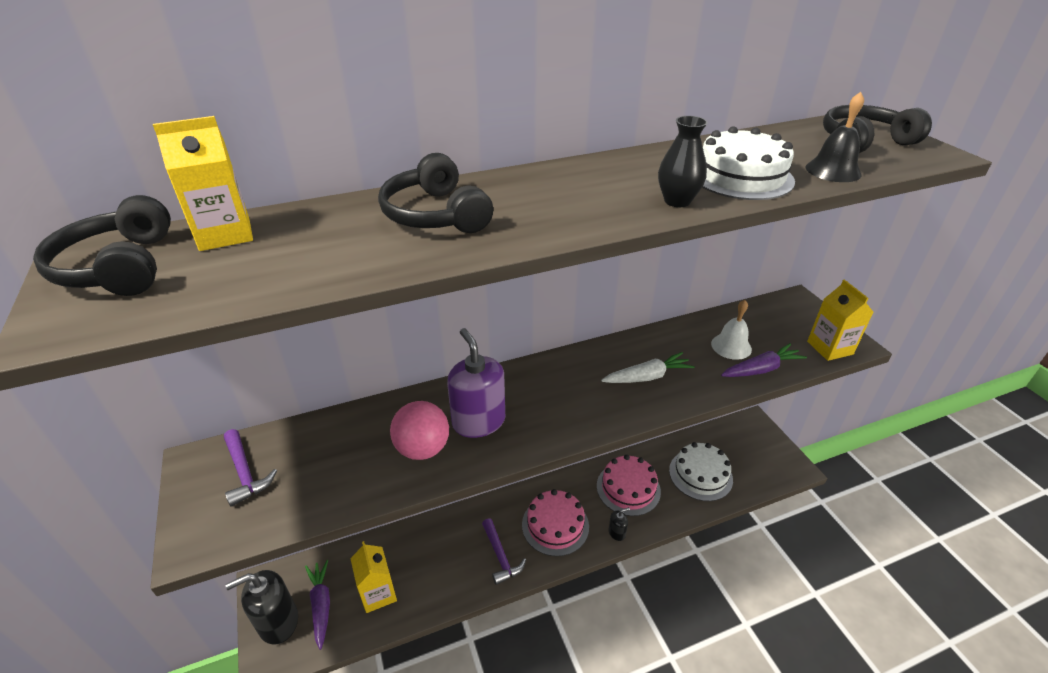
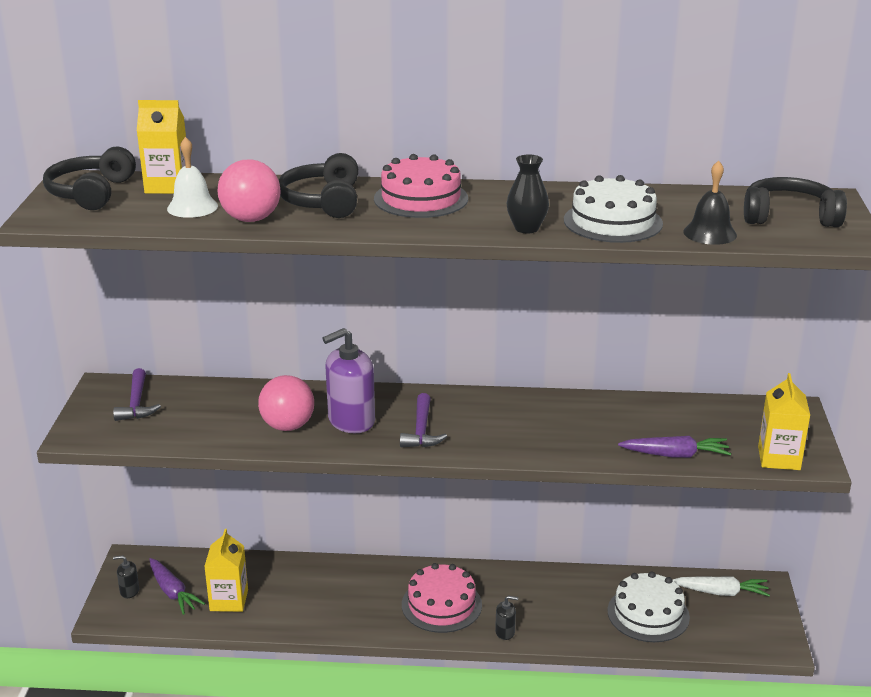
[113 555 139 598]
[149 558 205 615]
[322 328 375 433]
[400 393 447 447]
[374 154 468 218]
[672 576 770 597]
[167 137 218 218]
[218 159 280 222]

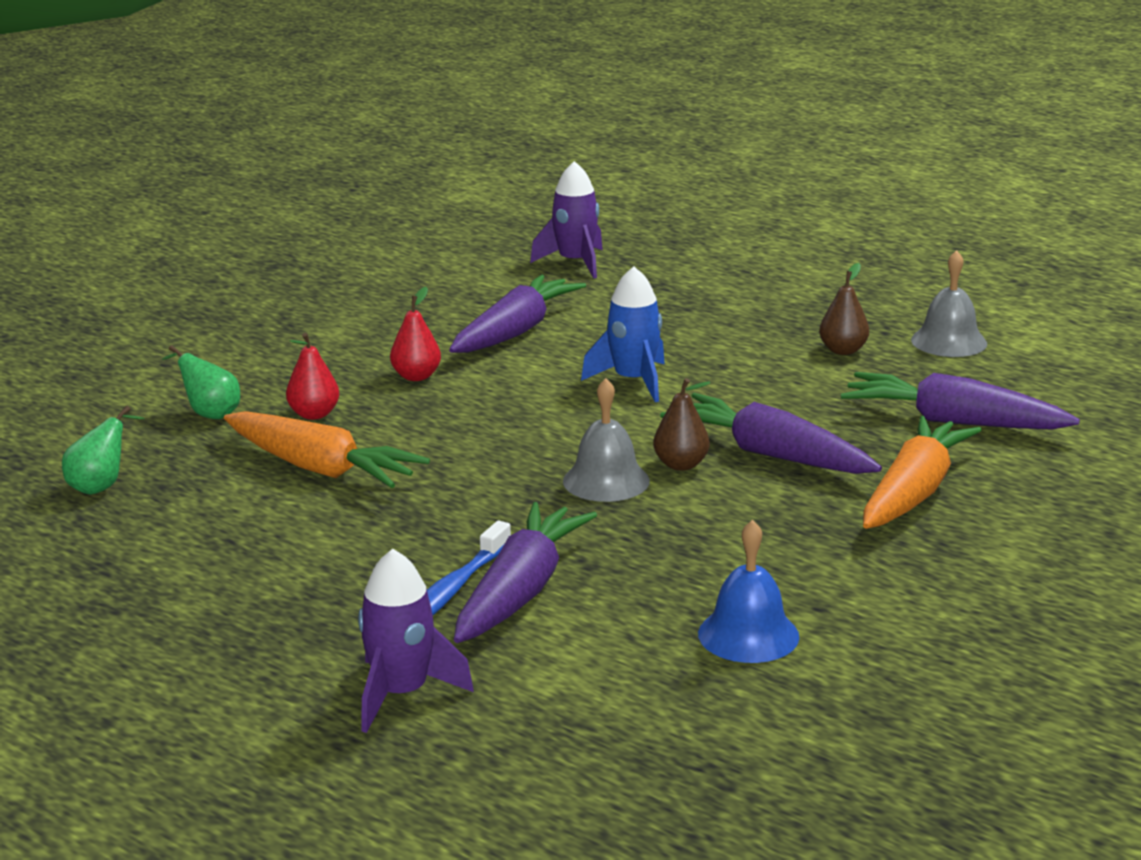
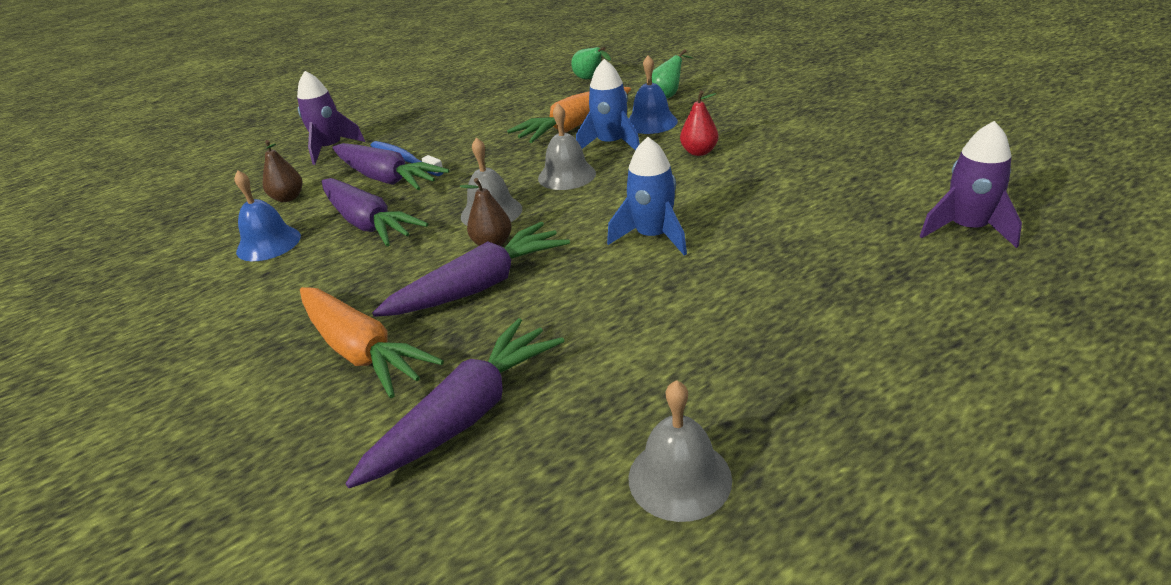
[629 55 678 134]
[322 178 428 246]
[263 140 302 202]
[538 103 596 190]
[576 59 640 150]

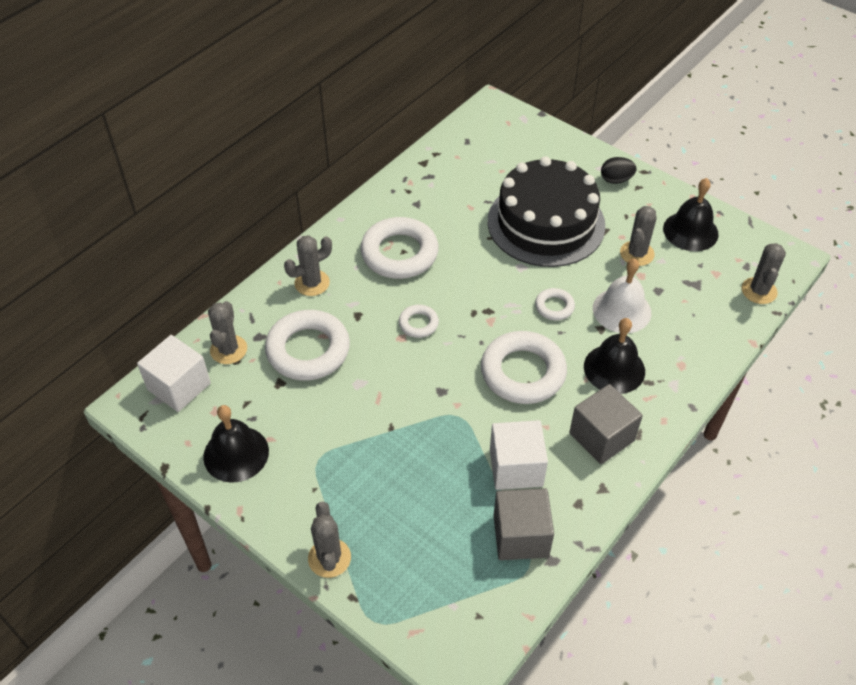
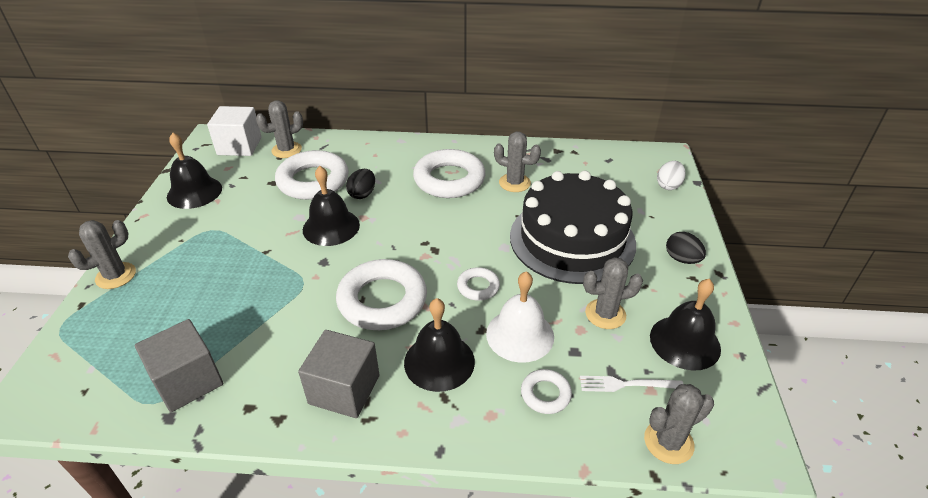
[494 132 541 192]
[521 369 572 414]
[490 420 548 490] (first image)
[303 166 360 246]
[346 169 375 199]
[580 376 683 392]
[657 161 686 190]

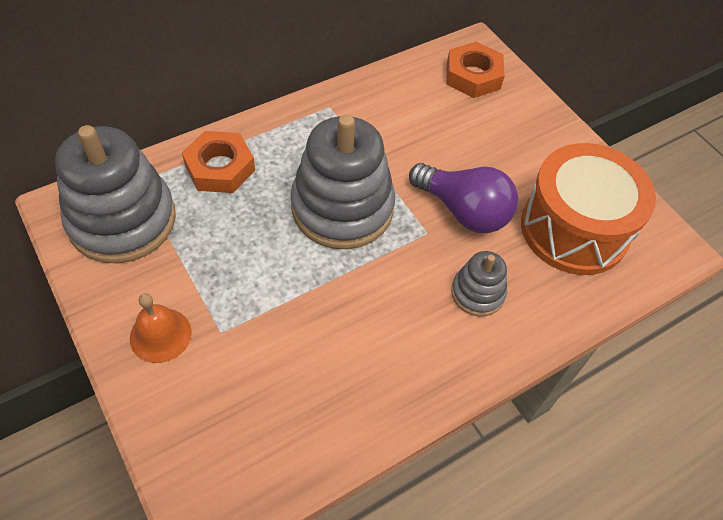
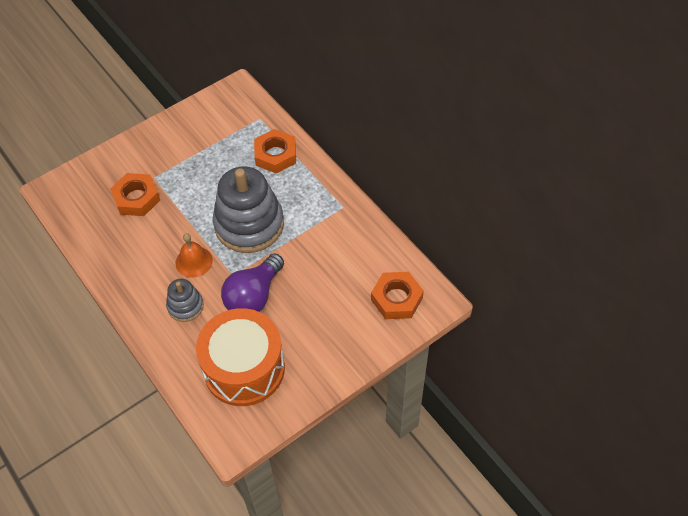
[55 125 176 263] (first image)
[176 233 213 278]
[110 173 160 216]

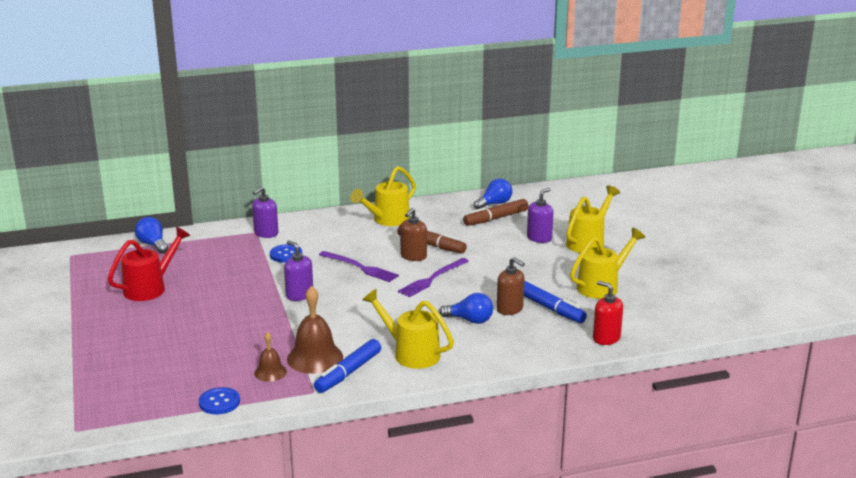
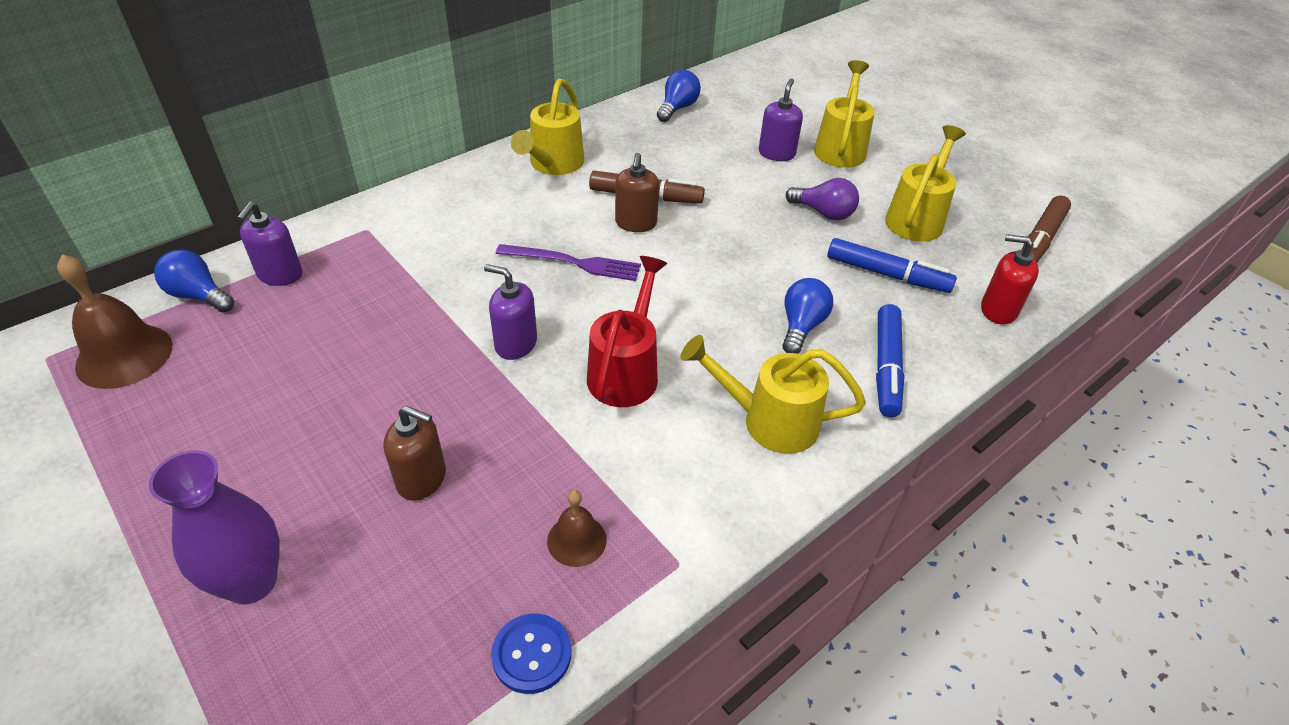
[587 256 667 407]
[237 202 302 286]
[270 244 302 263] (first image)
[57 254 172 389]
[876 304 905 417]
[398 258 469 297] (first image)
[782 278 833 354]
[1022 196 1071 262]
[383 406 446 501]
[149 450 280 604]
[786 178 859 220]

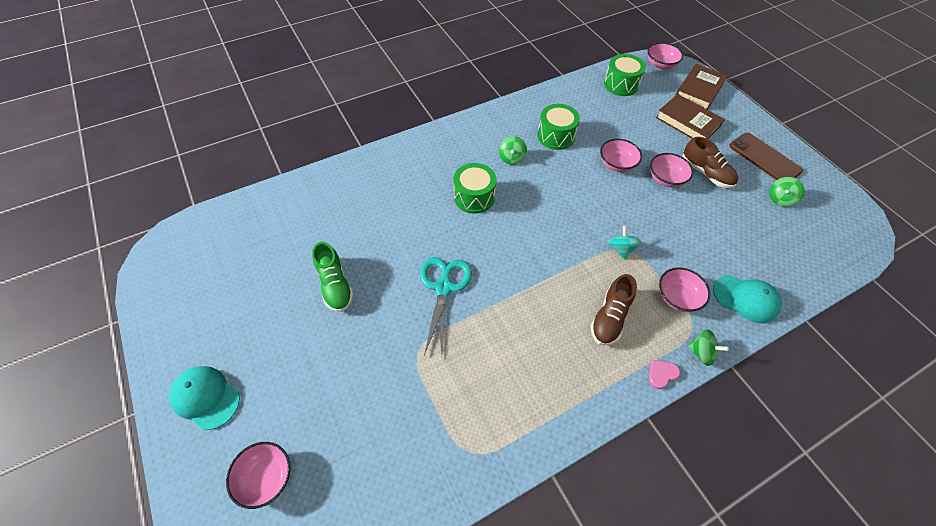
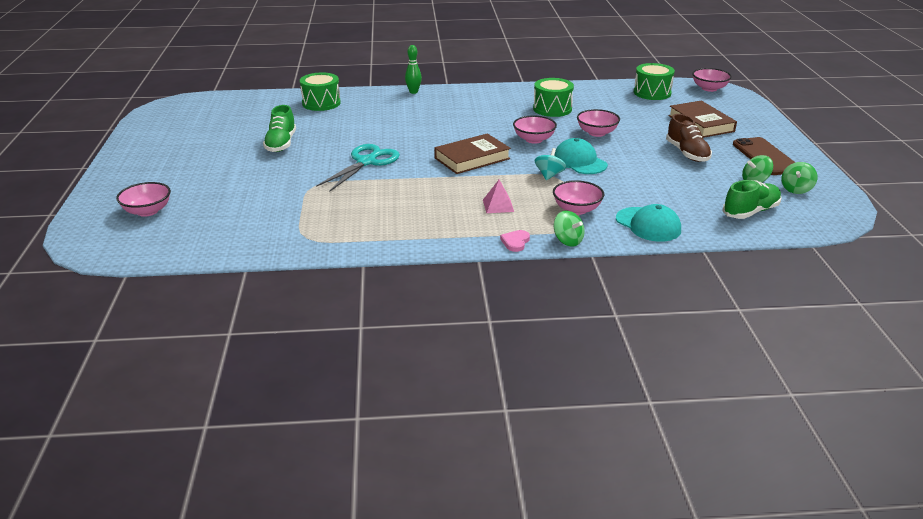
[554 138 608 174]
[300 72 341 111]
[781 162 817 194]
[483 180 514 213]
[500 230 530 252]
[513 116 557 144]
[434 133 511 174]
[405 45 422 94]
[722 180 782 219]

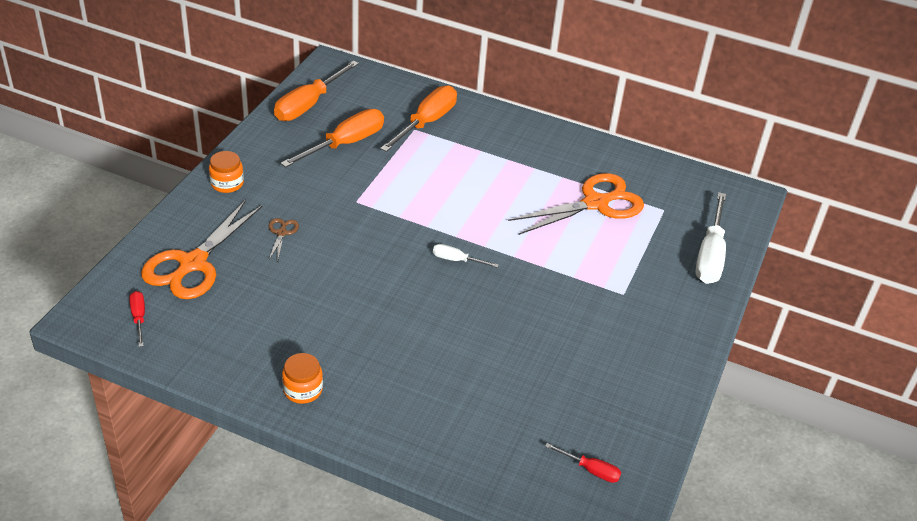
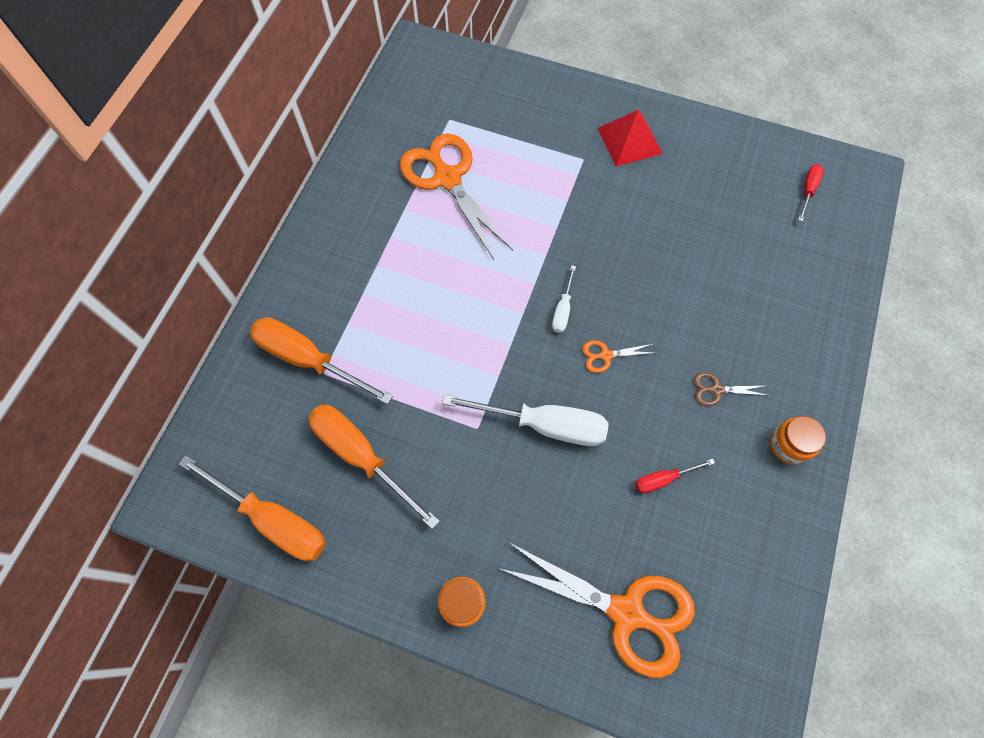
[635 459 715 493]
[694 372 769 406]
[442 394 609 446]
[582 340 654 373]
[597 109 663 167]

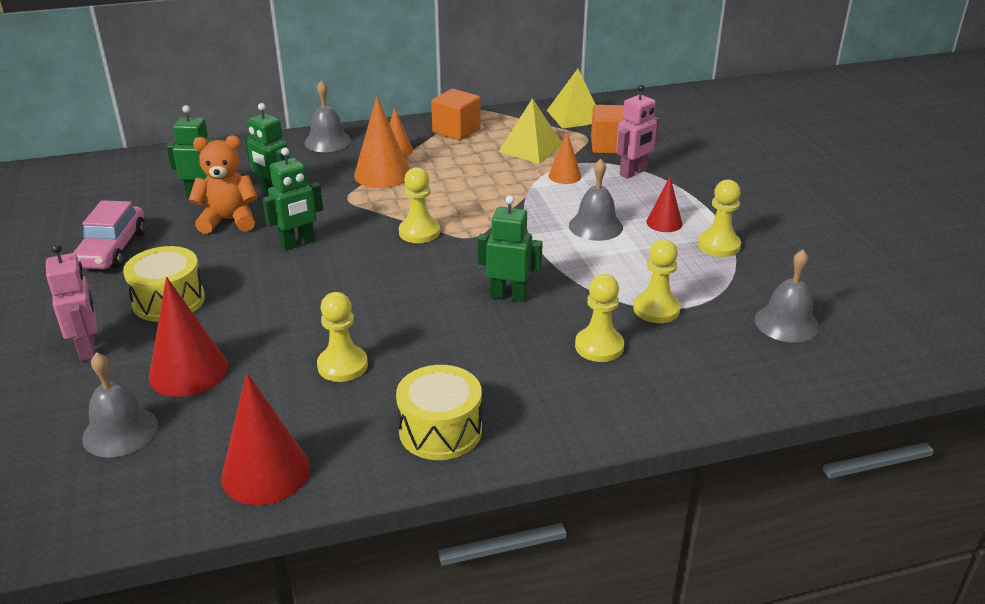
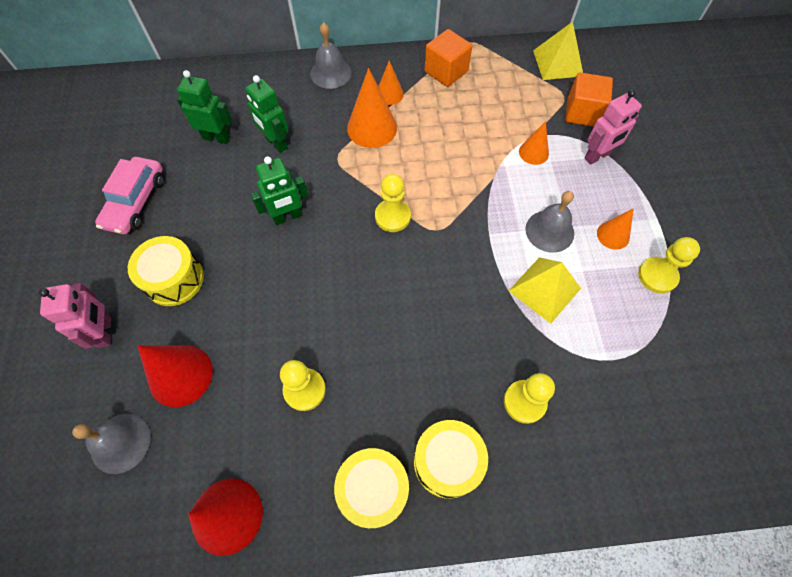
[189 135 258 234] (first image)
[478 195 543 302] (first image)
[509 257 581 324]
[633 239 681 323] (first image)
[597 208 634 250]
[755 250 819 343] (first image)
[414 420 488 499]

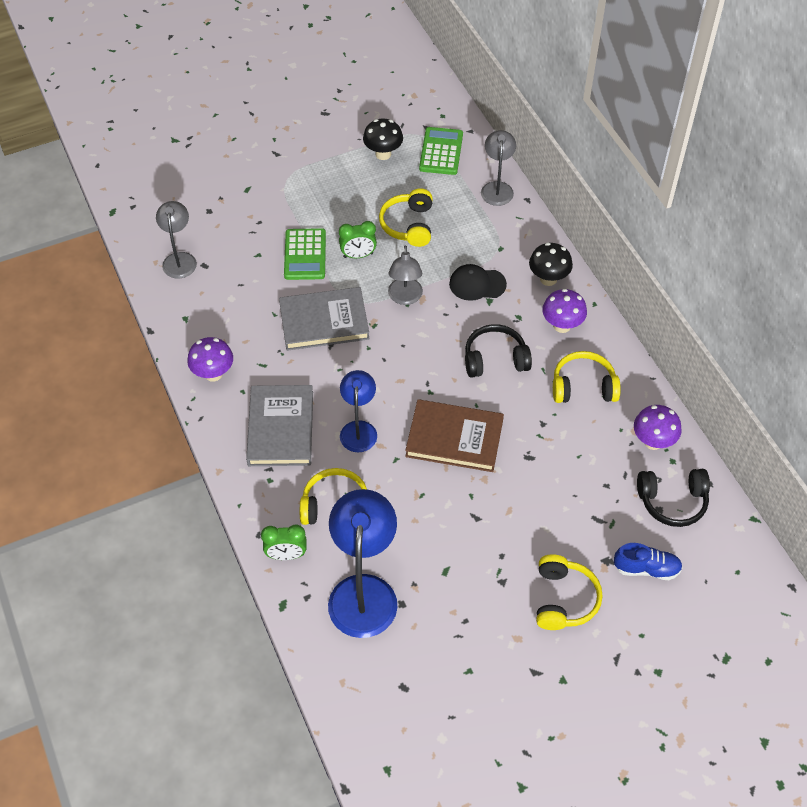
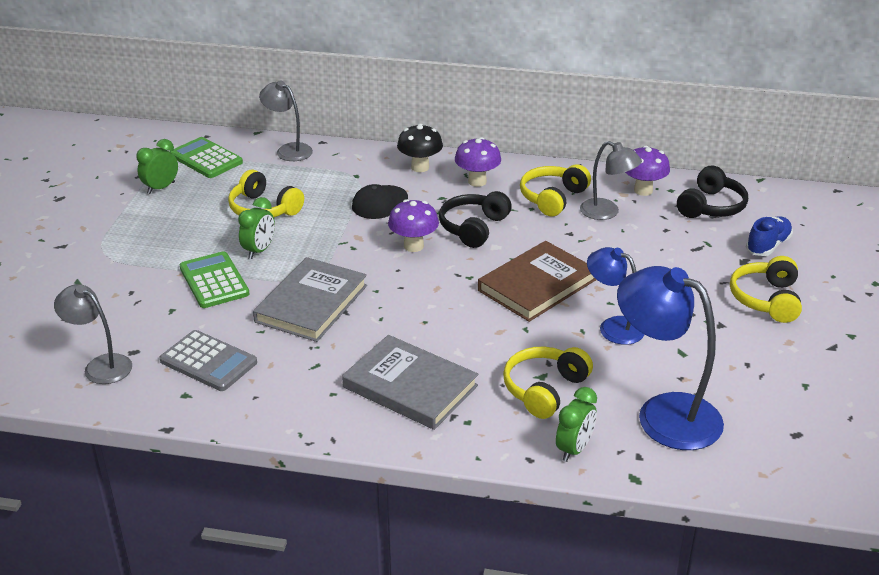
[388 199 439 252]
[180 251 249 308]
[587 247 645 345]
[136 139 178 194]
[580 141 642 220]
[730 256 802 323]
[159 330 257 391]

